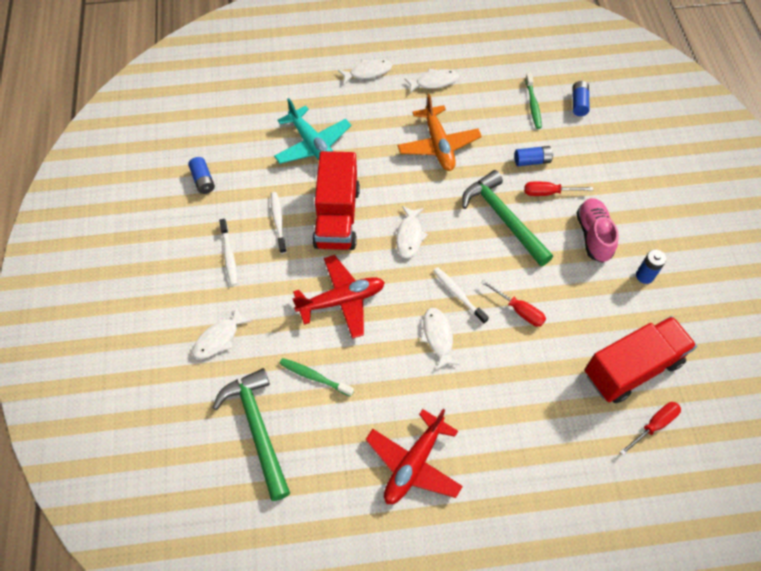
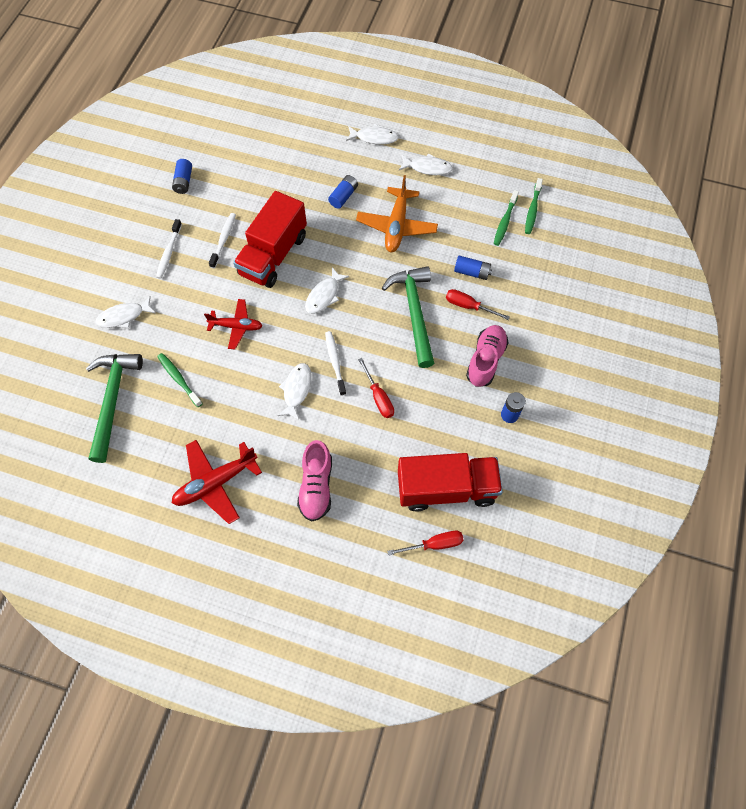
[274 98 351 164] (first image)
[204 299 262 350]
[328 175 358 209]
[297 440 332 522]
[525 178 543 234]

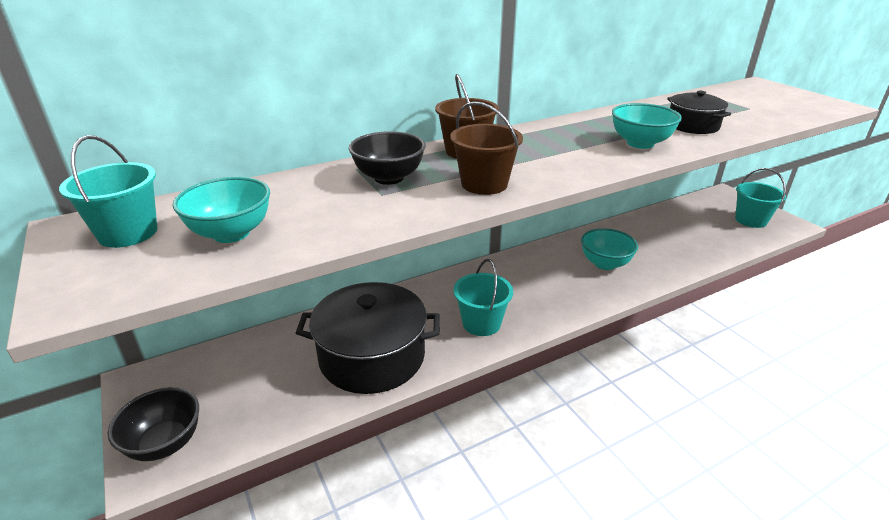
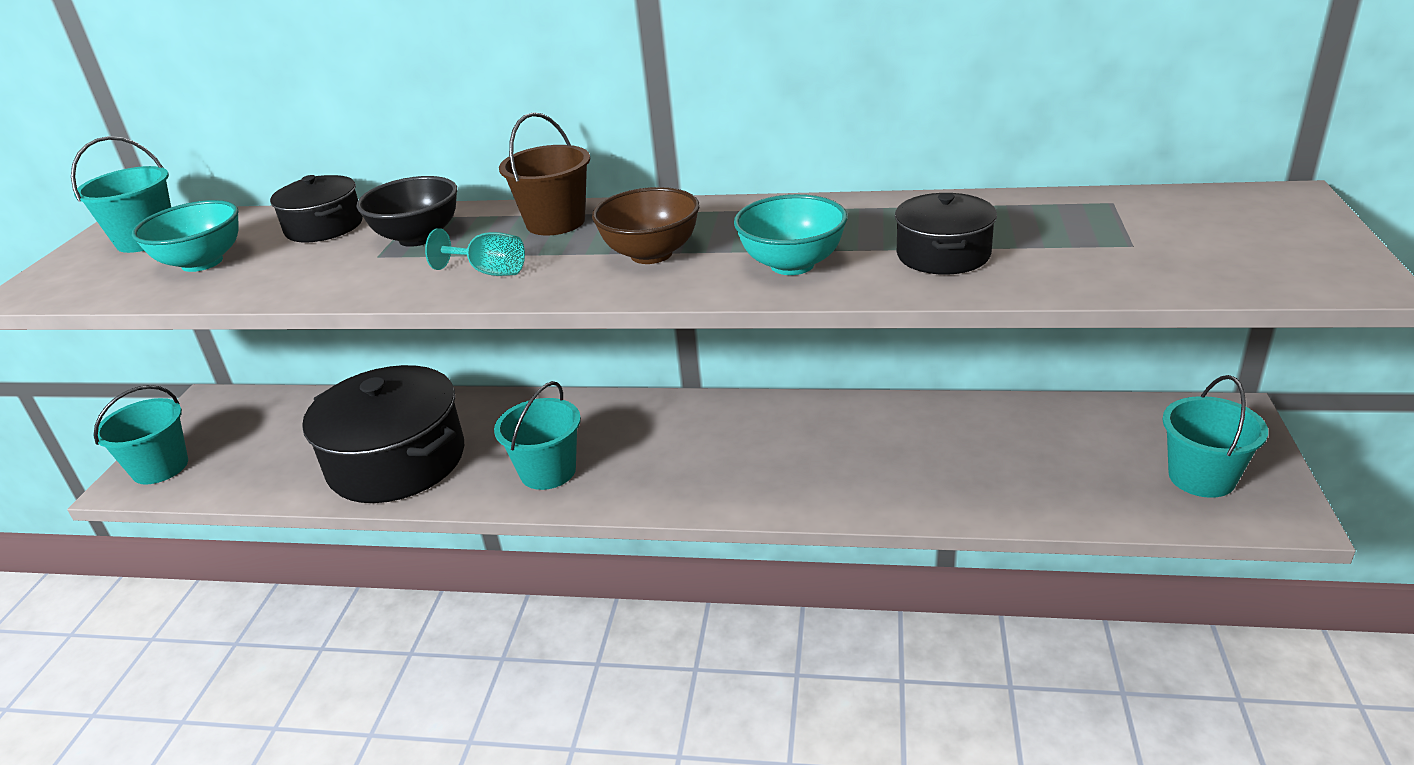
[93 385 188 485]
[425 228 525 276]
[581 228 638 270] (first image)
[270 175 363 243]
[592 187 700 264]

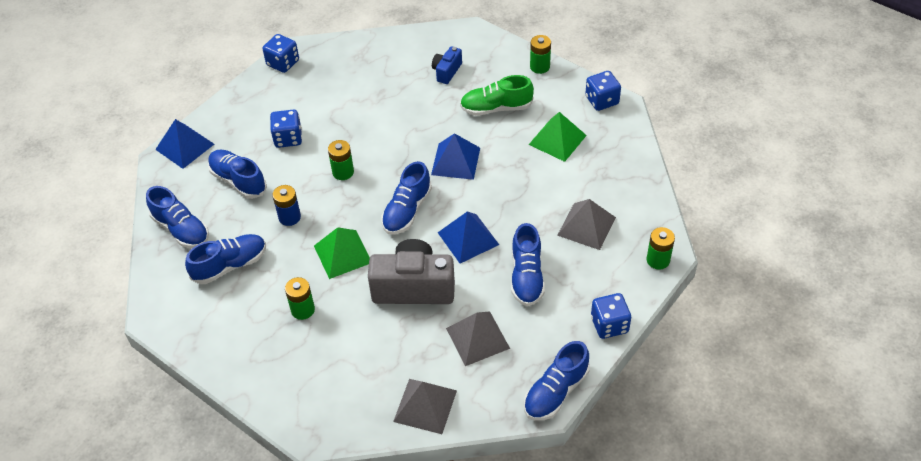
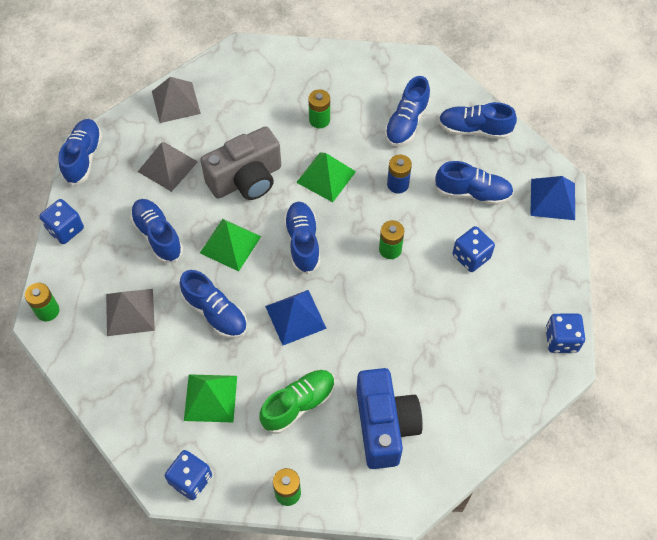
[356 368 423 469]
[200 219 261 272]
[180 270 247 339]

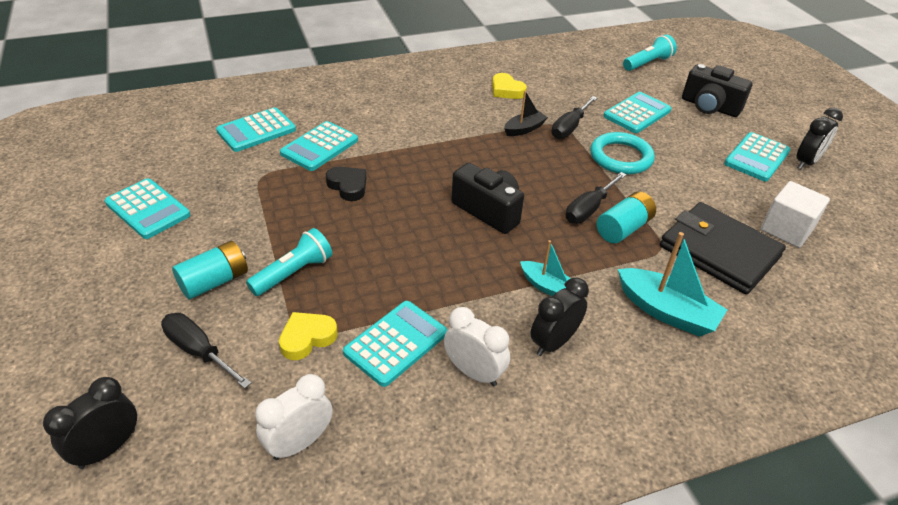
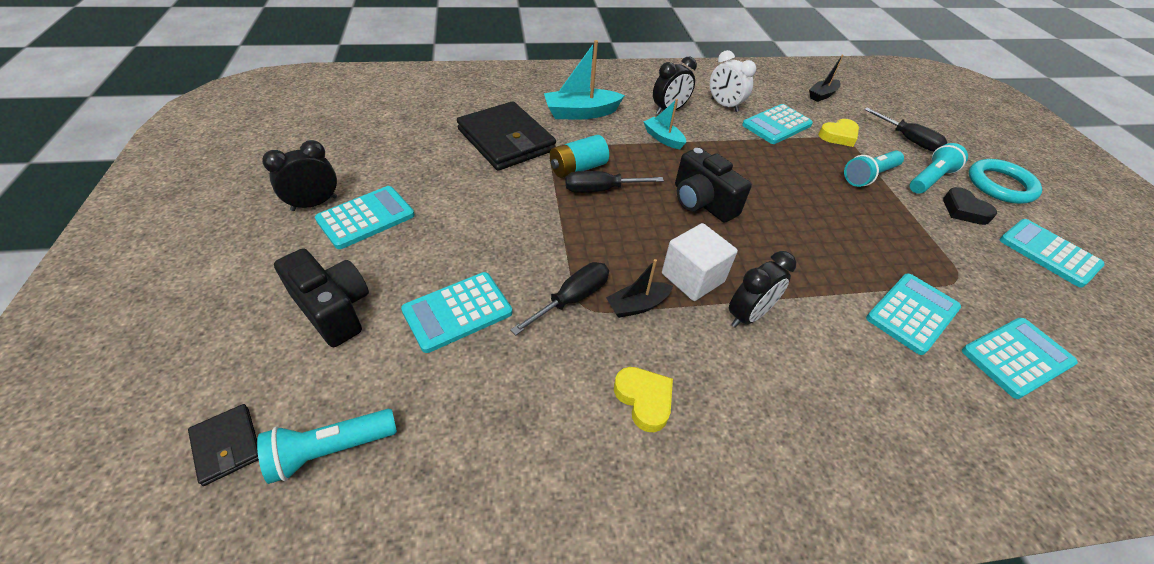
[729 251 796 327]
[910 143 968 194]
[809 55 843 102]
[943 187 997 225]
[566 171 664 193]
[969 159 1042 204]
[544 40 625 119]
[662 223 738 301]
[188 404 259 486]

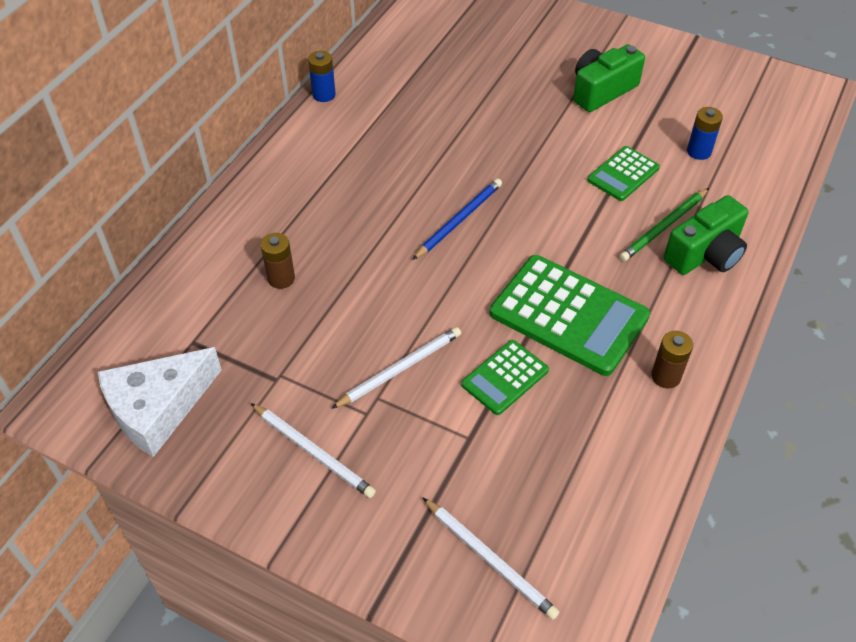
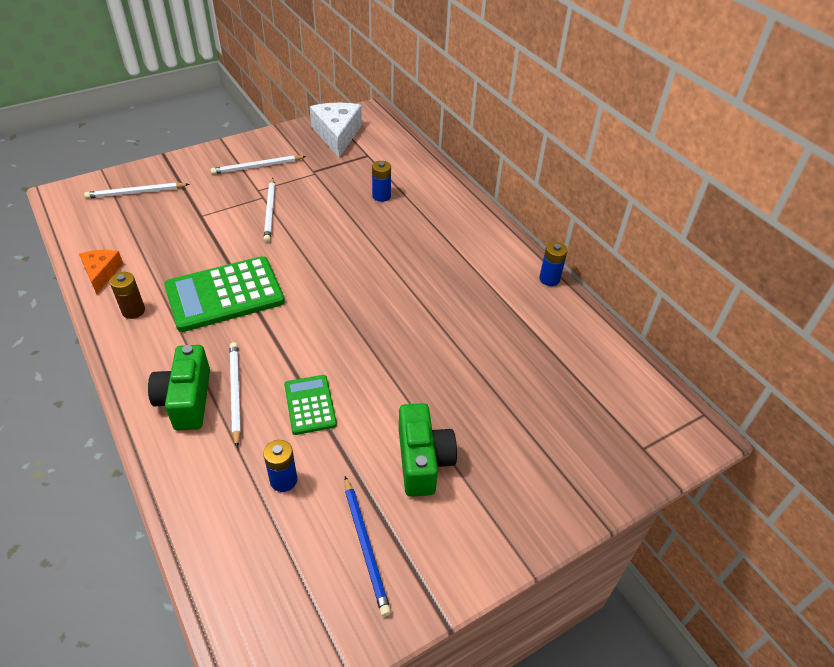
[372 161 391 202]
[345 476 391 617]
[461 340 549 415] (first image)
[229 342 241 447]
[79 250 123 294]

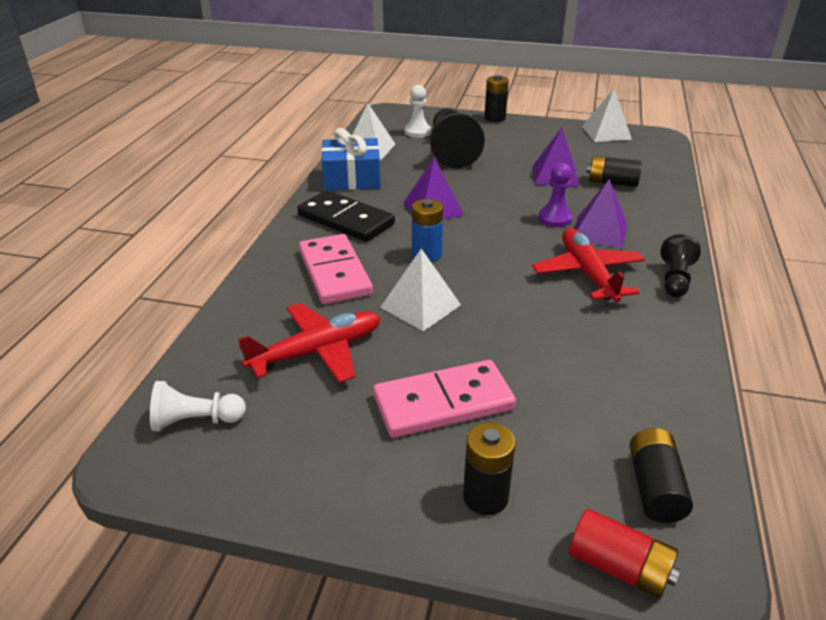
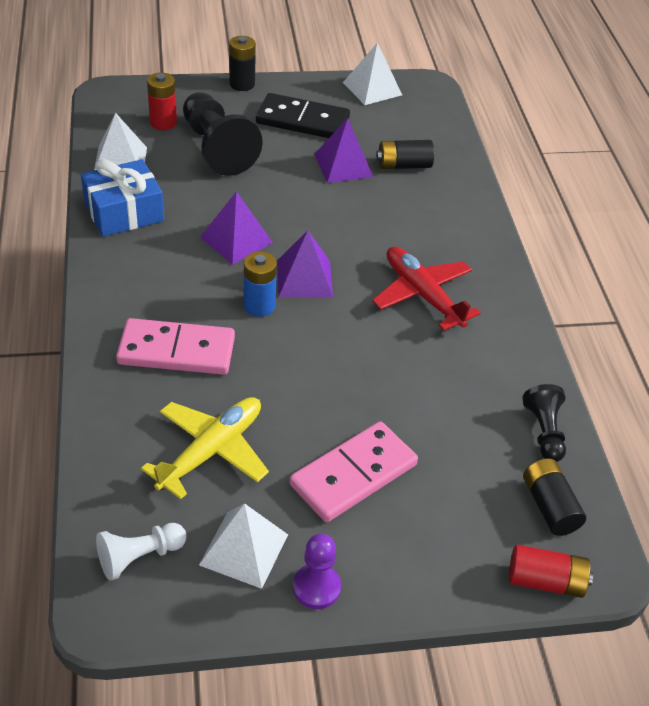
[141 397 269 499]
[256 93 350 138]
[116 318 235 375]
[199 503 288 589]
[147 72 177 130]
[463 422 516 515] (first image)
[293 534 341 609]
[277 230 333 297]
[522 384 566 462]

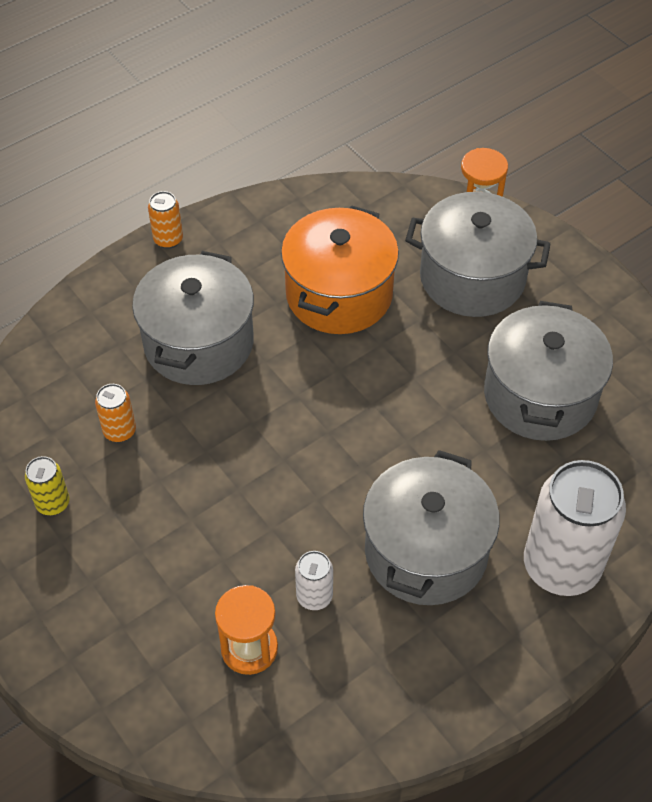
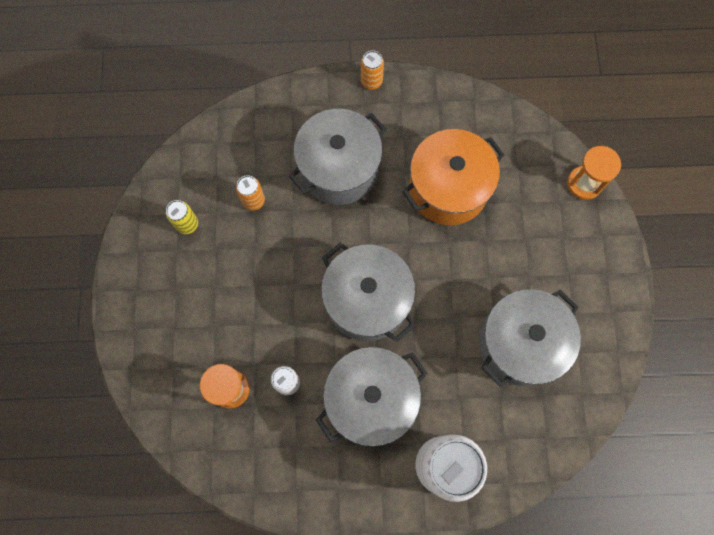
[321 243 415 342]

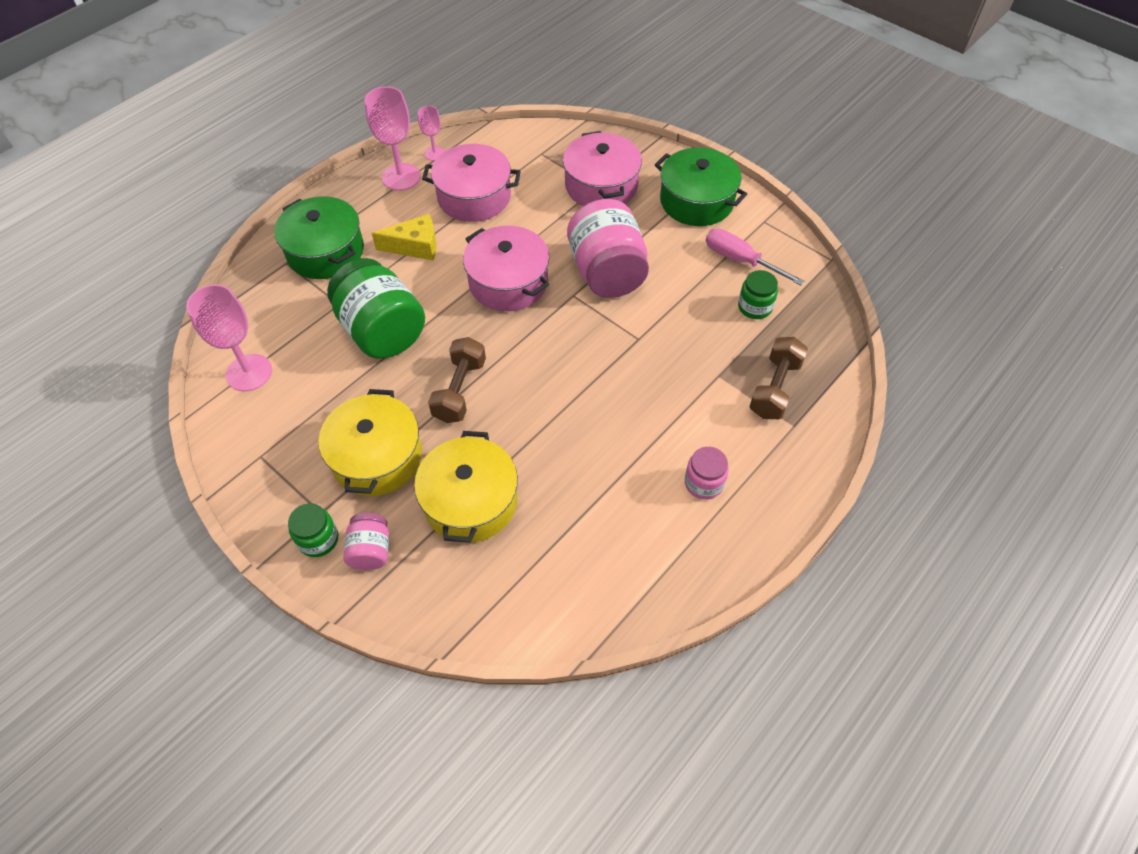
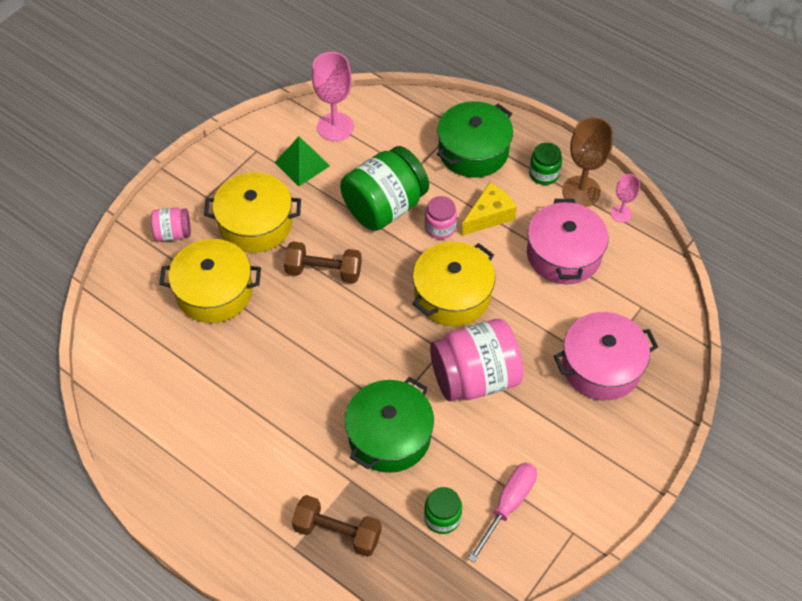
[529 143 562 185]
[562 117 613 207]
[462 182 517 236]
[412 242 495 326]
[345 377 434 473]
[425 196 457 239]
[274 136 330 186]

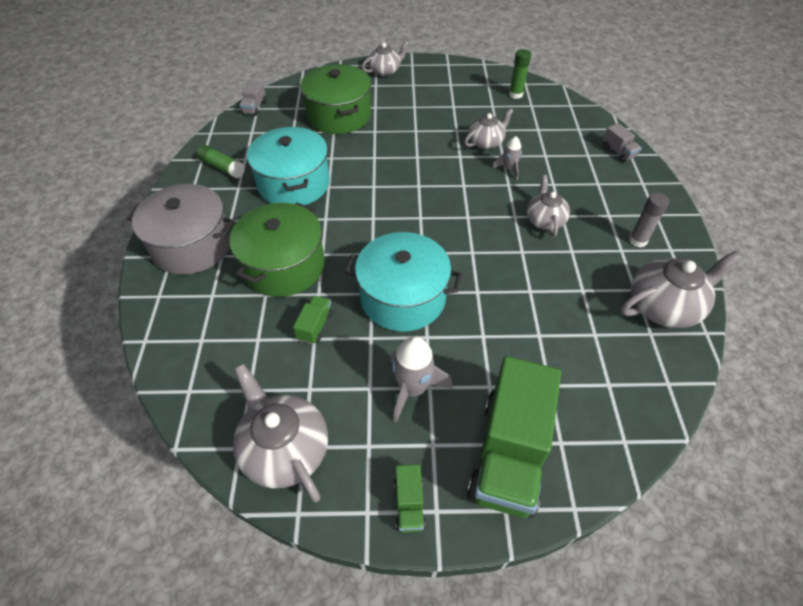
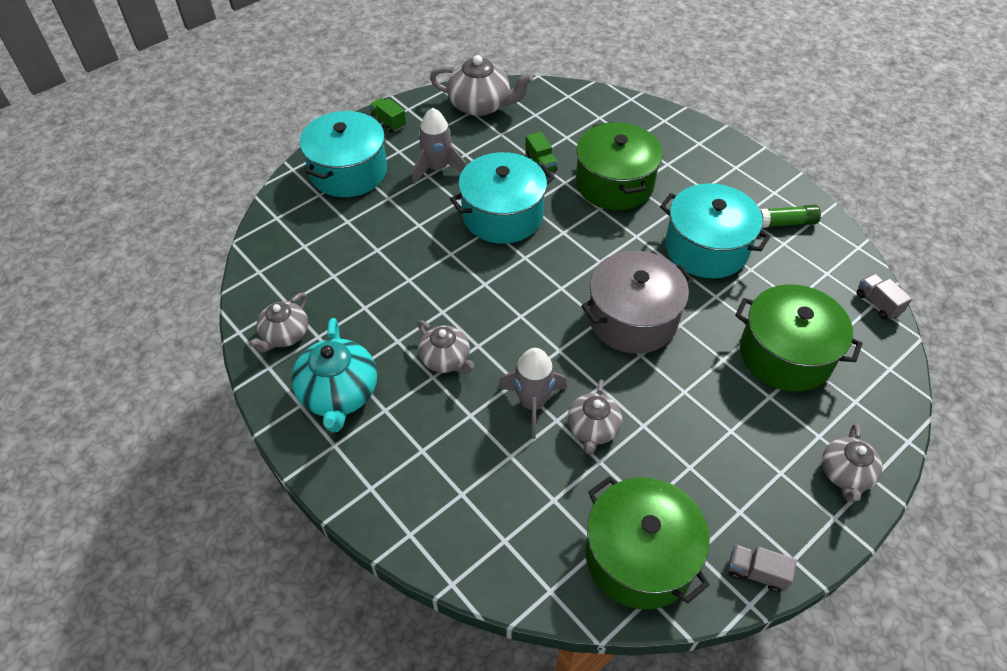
[581 251 694 354]
[299 111 387 197]
[498 348 567 439]
[585 476 710 610]
[728 544 797 593]
[249 293 308 352]
[291 318 377 433]

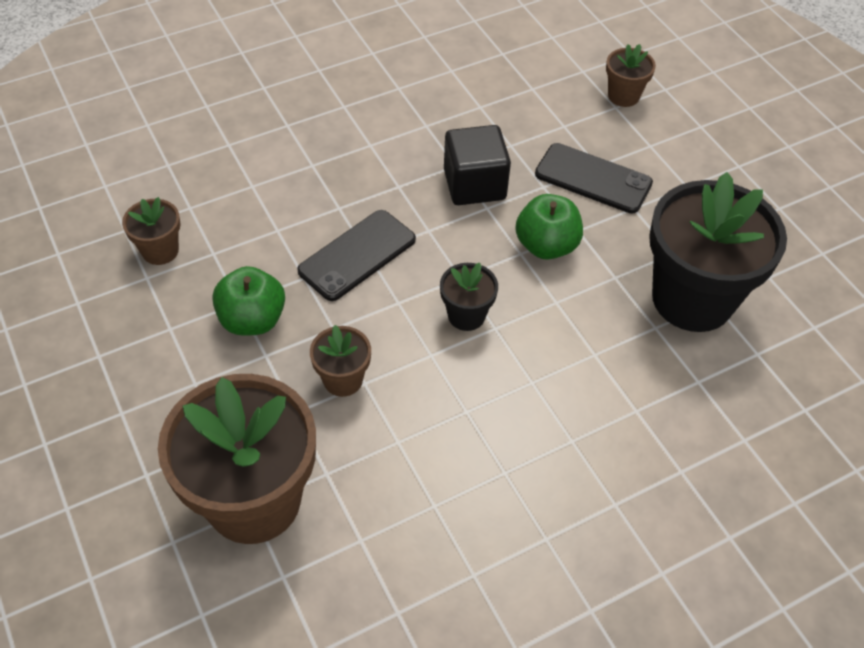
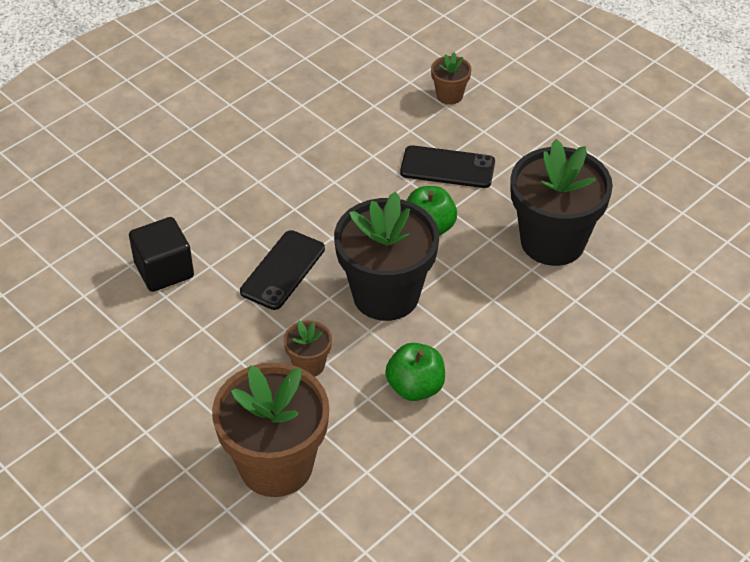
[122 197 181 265] (first image)
[385 343 445 401]
[334 191 439 321]
[129 217 194 292]

